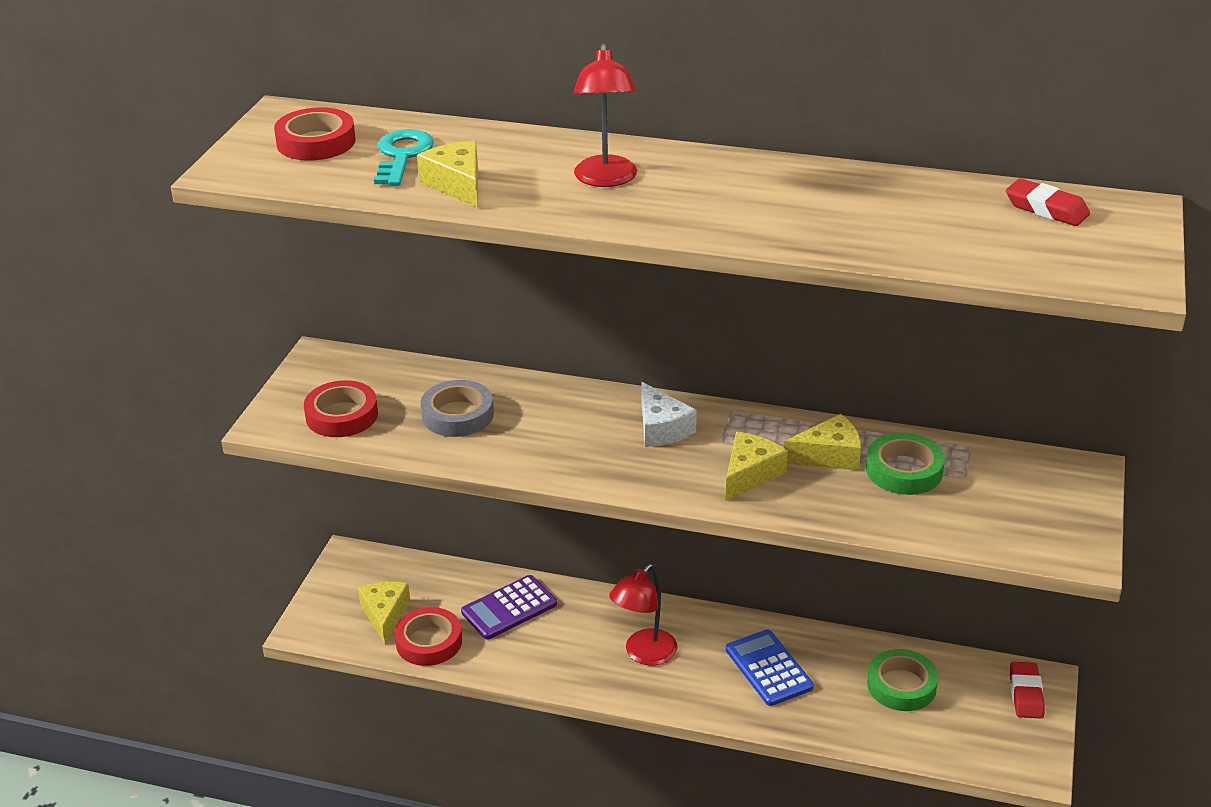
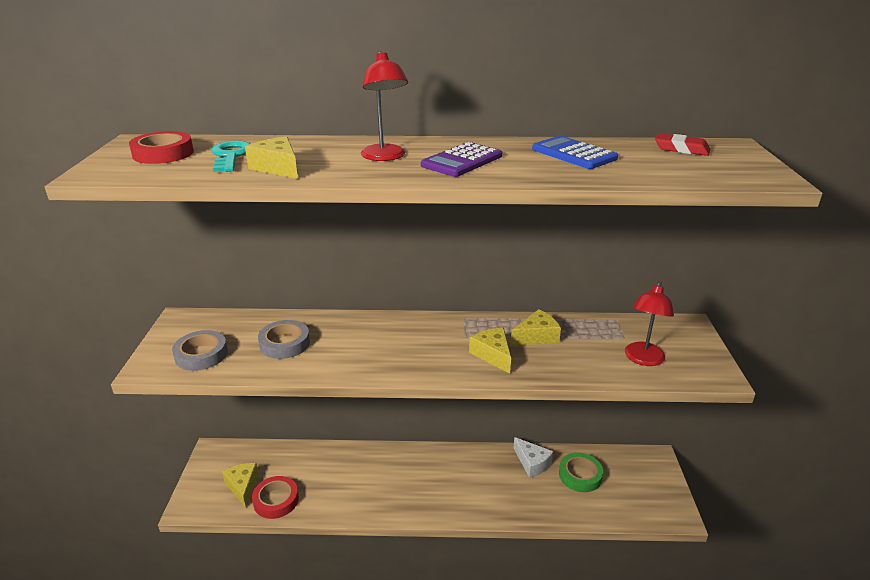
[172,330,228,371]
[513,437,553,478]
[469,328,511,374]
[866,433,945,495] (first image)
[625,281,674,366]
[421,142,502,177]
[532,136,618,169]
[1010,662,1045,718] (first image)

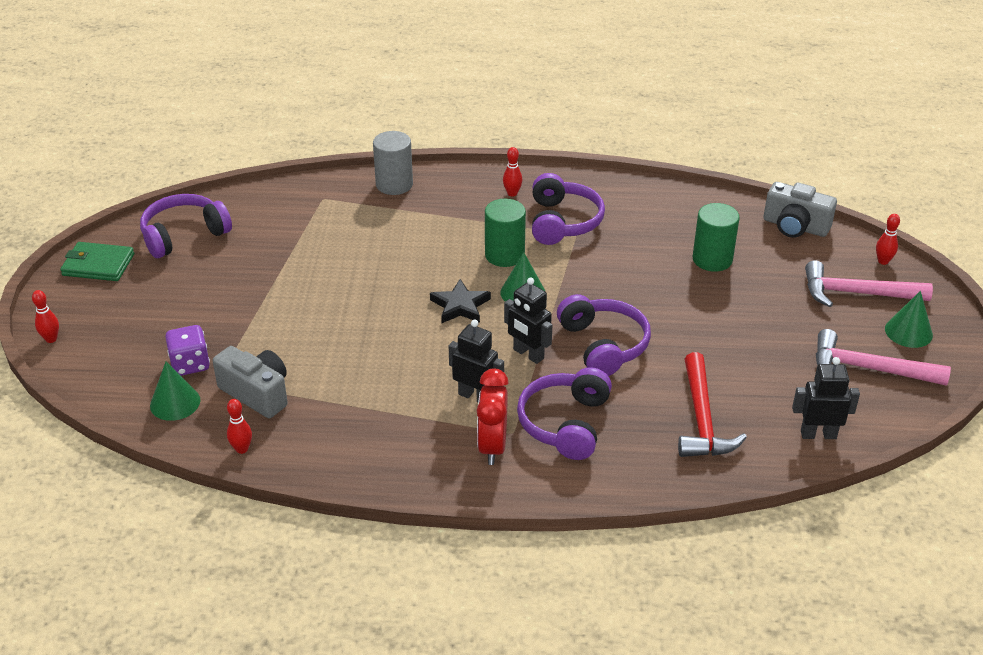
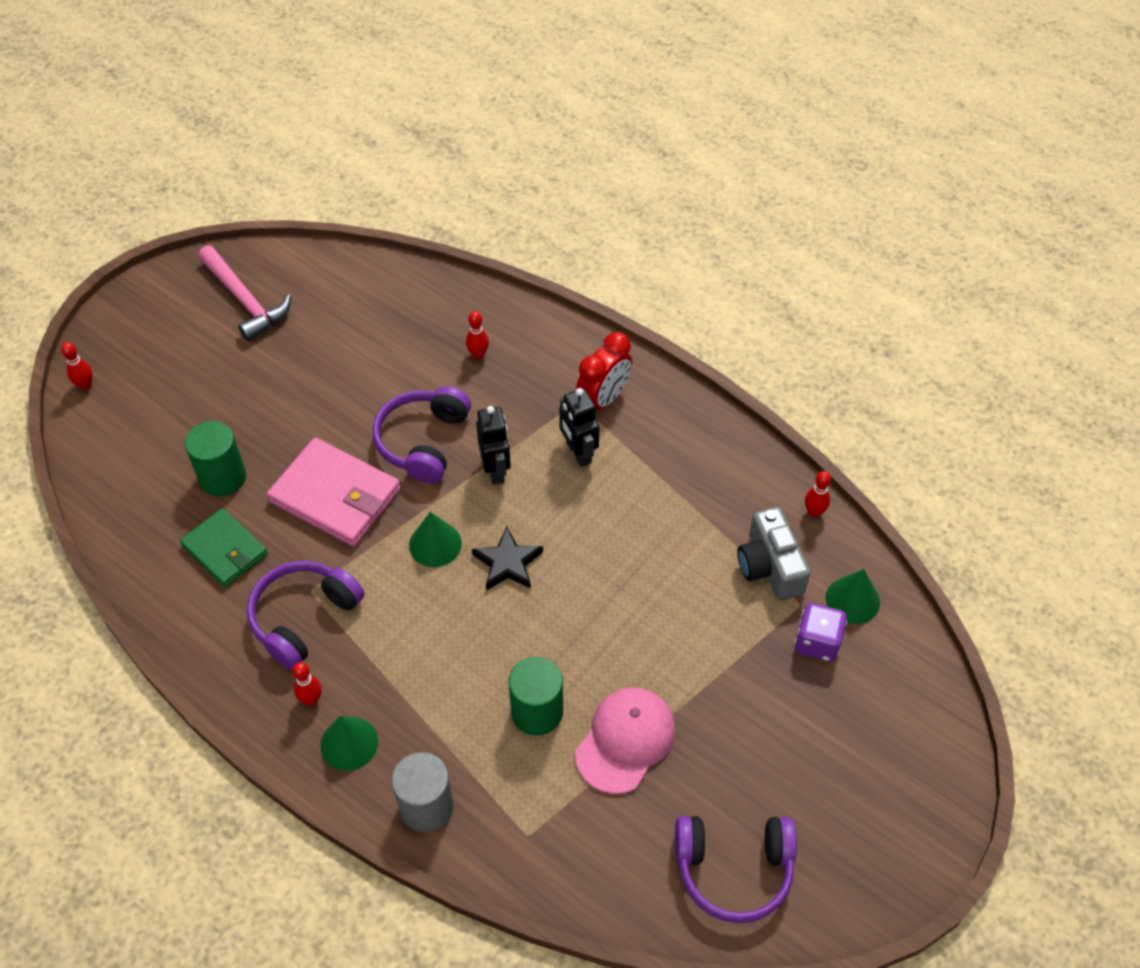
[764,182,837,238] (first image)
[509,657,563,736]
[180,508,268,587]
[805,260,933,307] (first image)
[466,311,489,359]
[320,716,378,771]
[678,352,747,457] (first image)
[792,357,860,439] (first image)
[517,367,612,460] (first image)
[267,438,401,547]
[575,687,676,794]

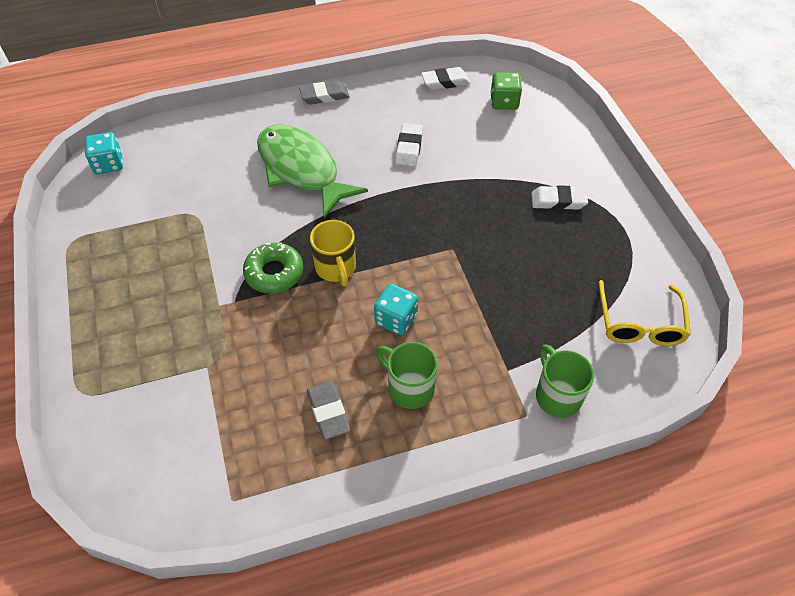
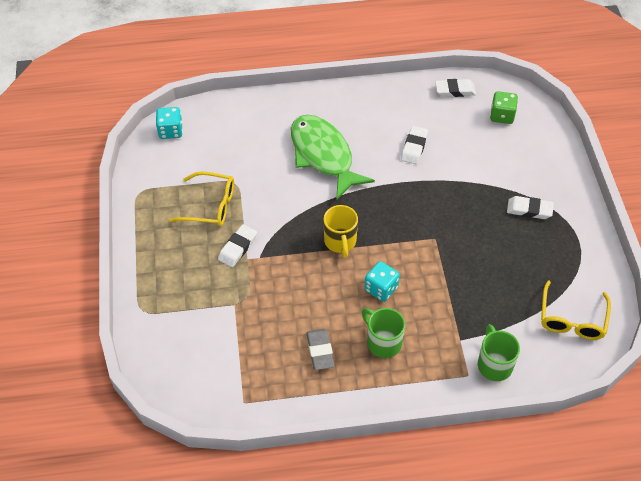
[299,81,350,105] (first image)
[243,242,303,294] (first image)
[169,172,234,226]
[218,224,257,267]

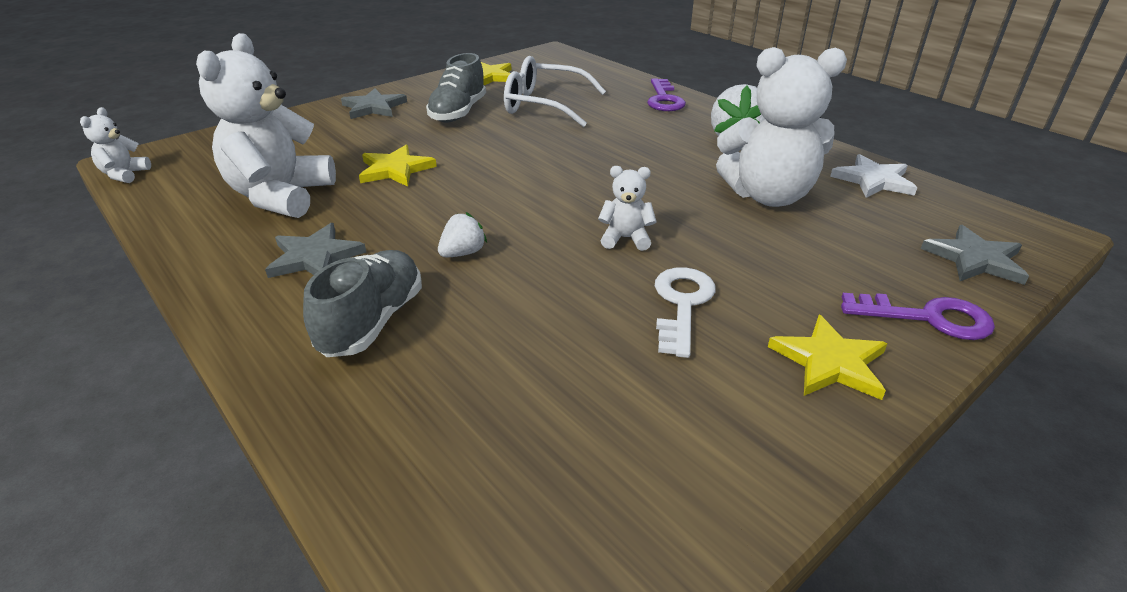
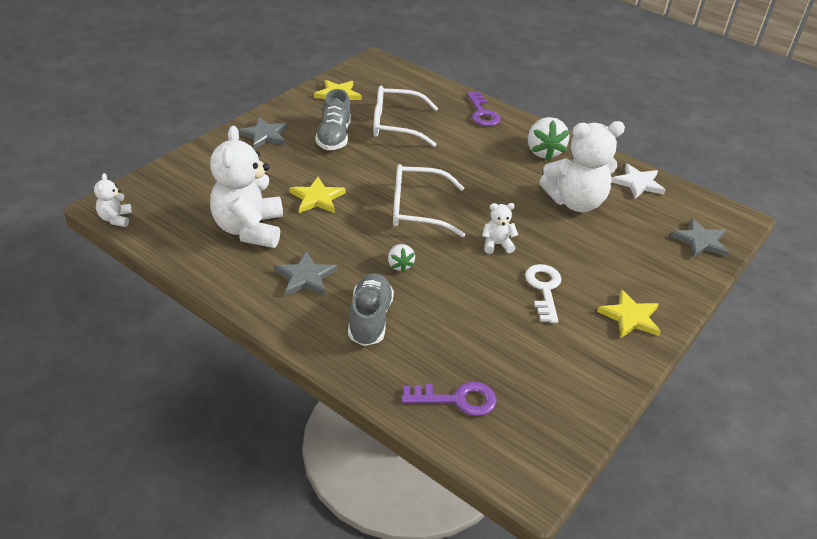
[388,244,415,272]
[401,382,497,416]
[393,164,465,237]

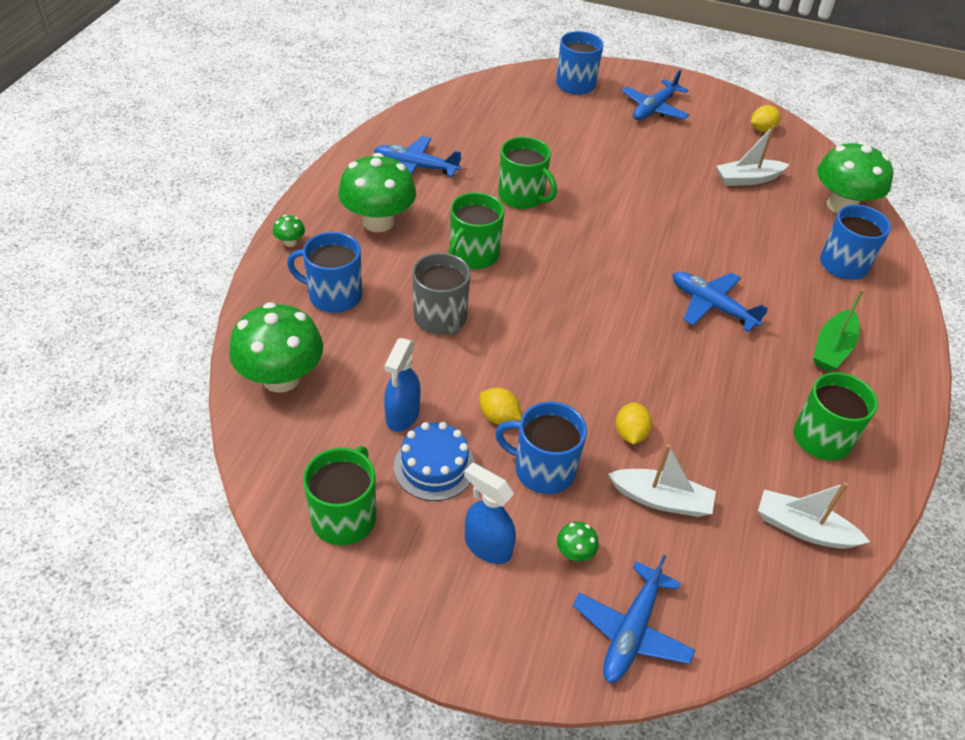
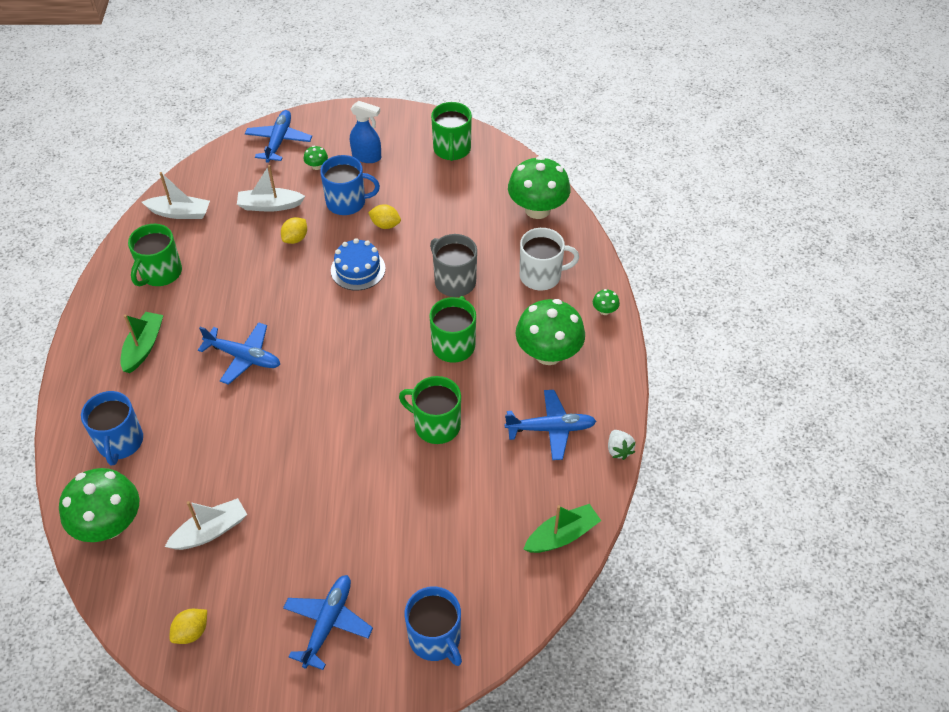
[520,228,579,290]
[384,338,420,432] (first image)
[281,217,307,244]
[331,238,385,291]
[608,430,635,460]
[524,504,601,553]

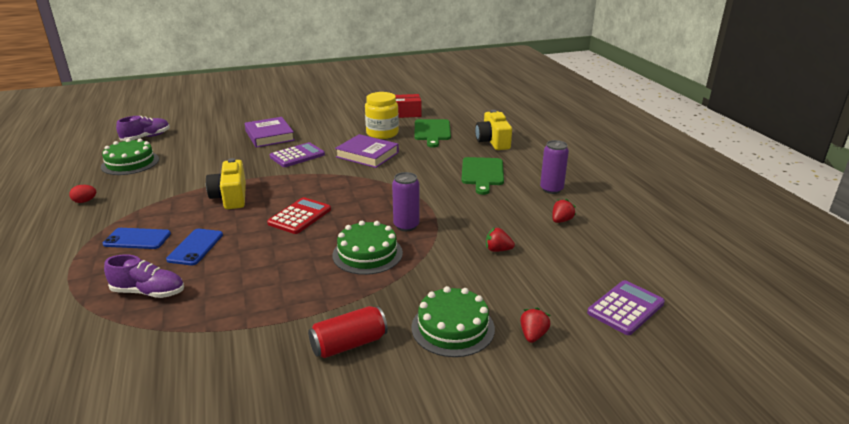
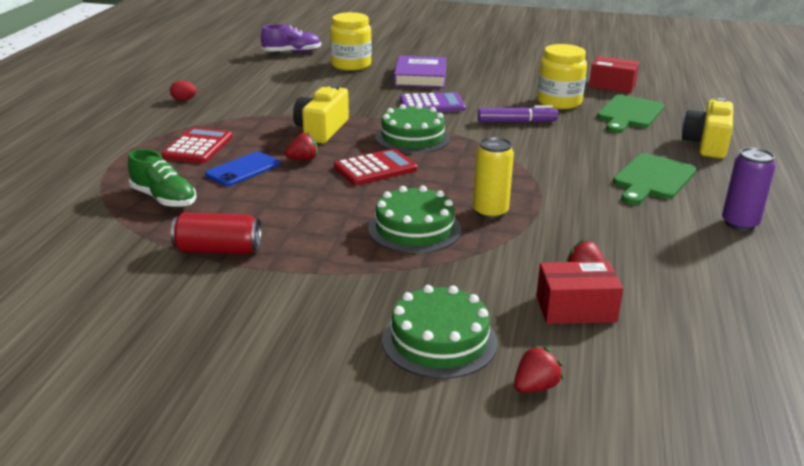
[478,105,558,123]
[375,104,450,153]
[473,137,514,219]
[285,132,318,161]
[162,127,232,163]
[128,149,196,208]
[587,280,665,335] (first image)
[171,212,261,254]
[330,12,372,71]
[536,261,623,324]

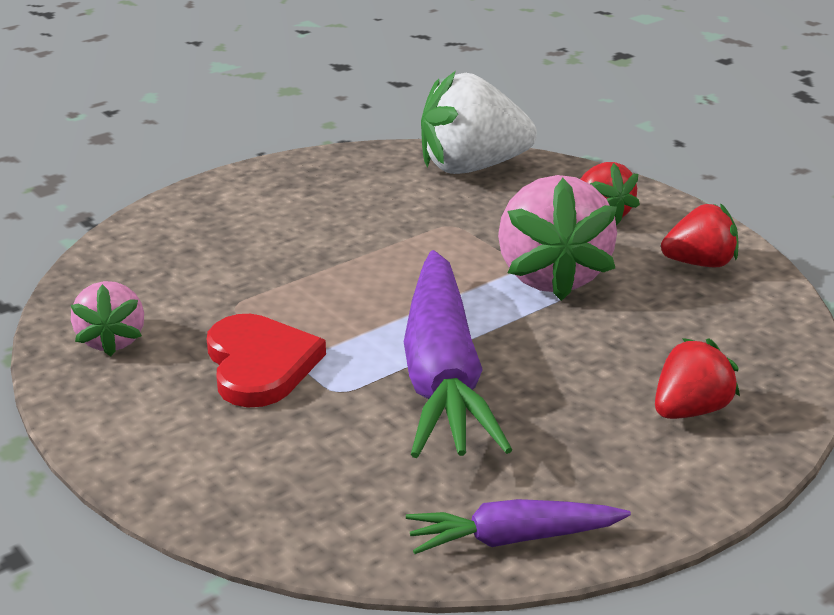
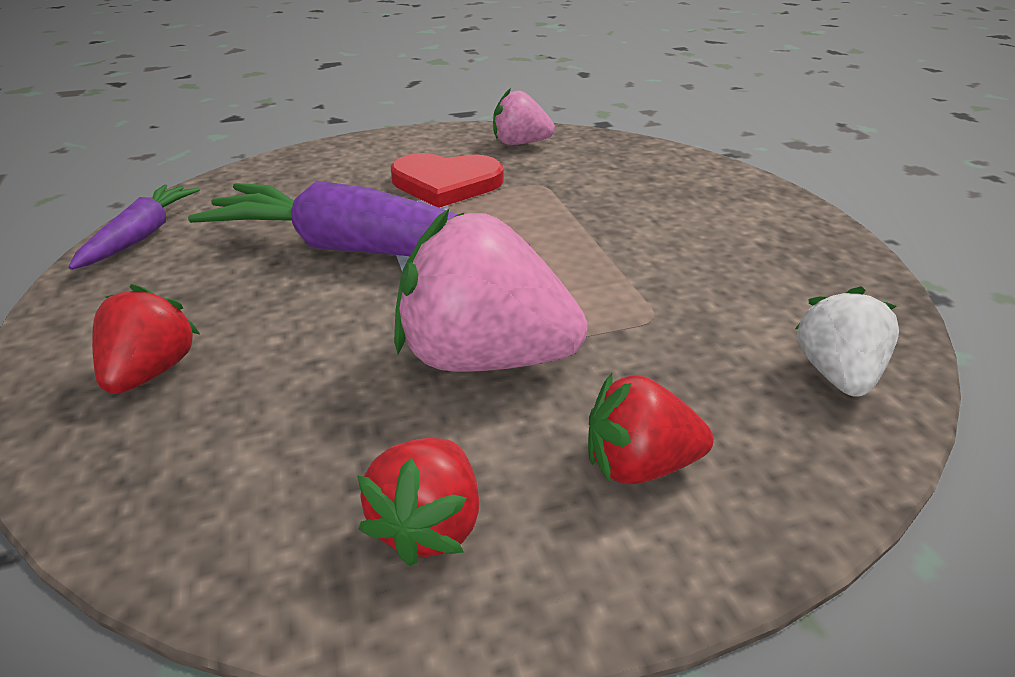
[795,286,899,397]
[92,284,200,394]

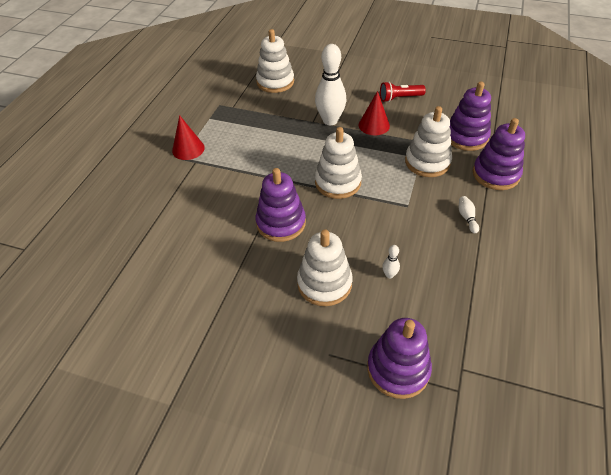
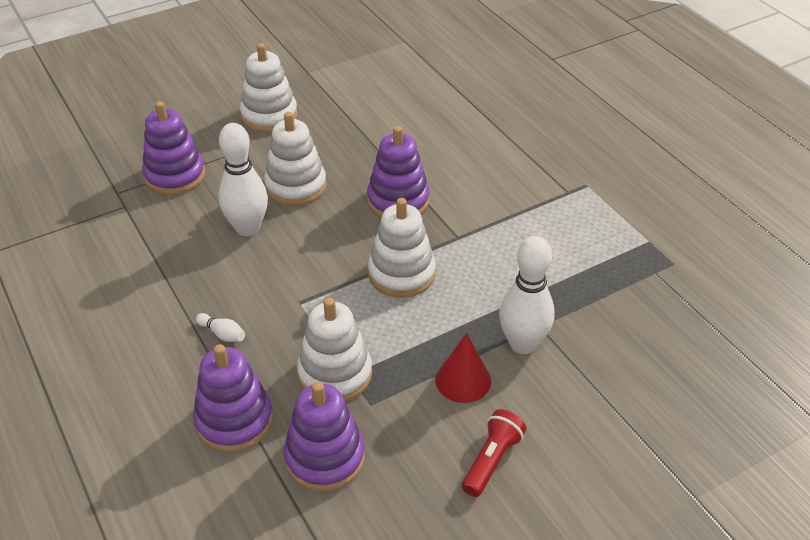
[240,43,298,132]
[172,115,205,160] (first image)
[218,123,268,236]

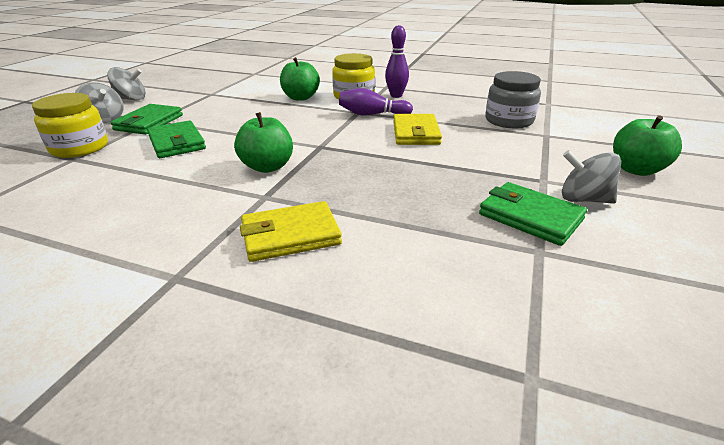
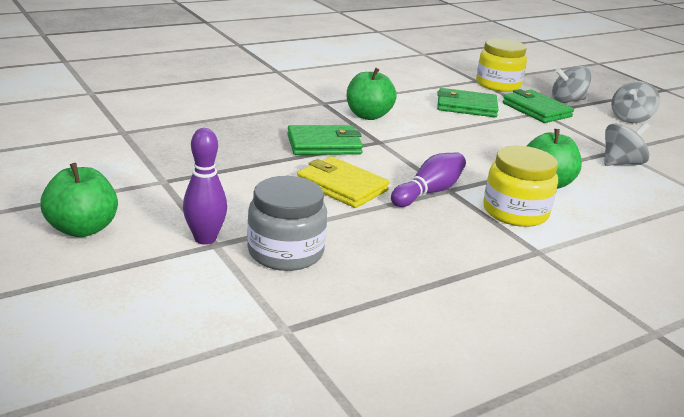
[183,128,227,245]
[604,122,650,166]
[287,125,363,155]
[240,201,342,262] (first image)

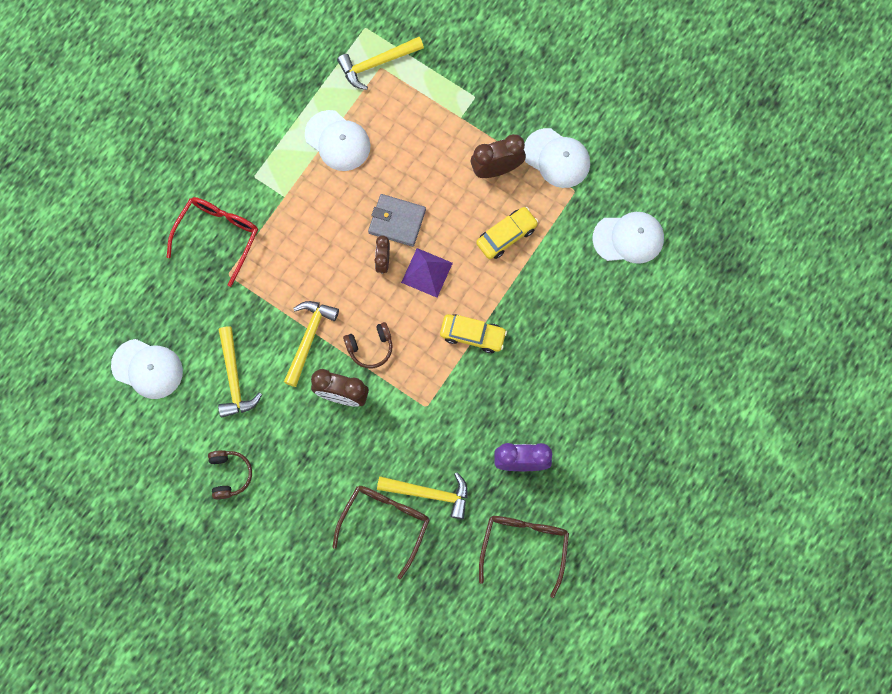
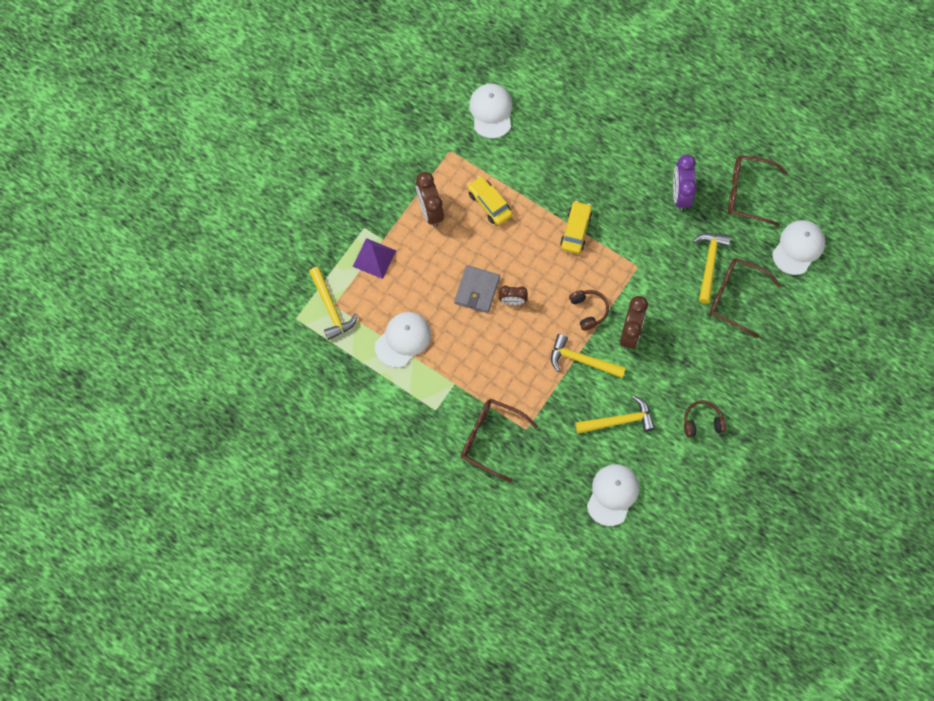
[772,220,825,275]
[461,399,538,482]
[352,238,396,279]

